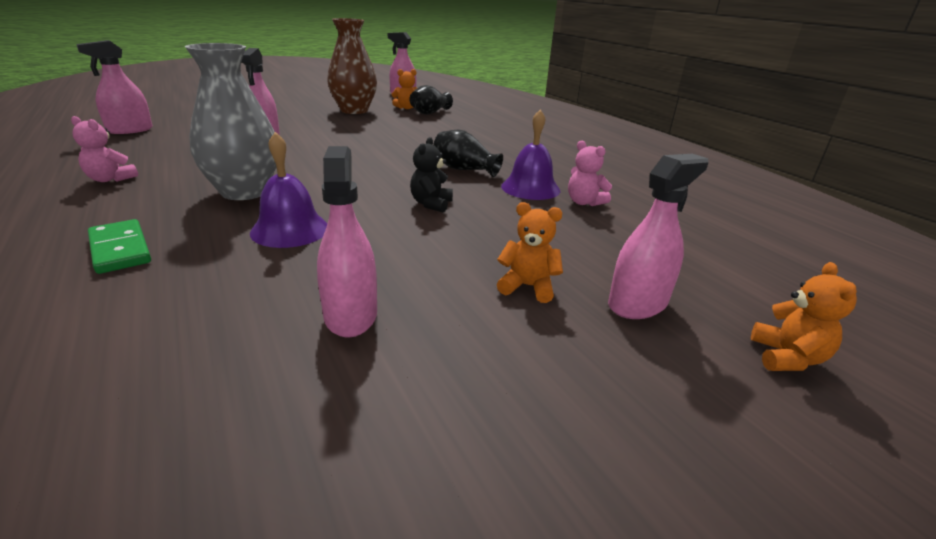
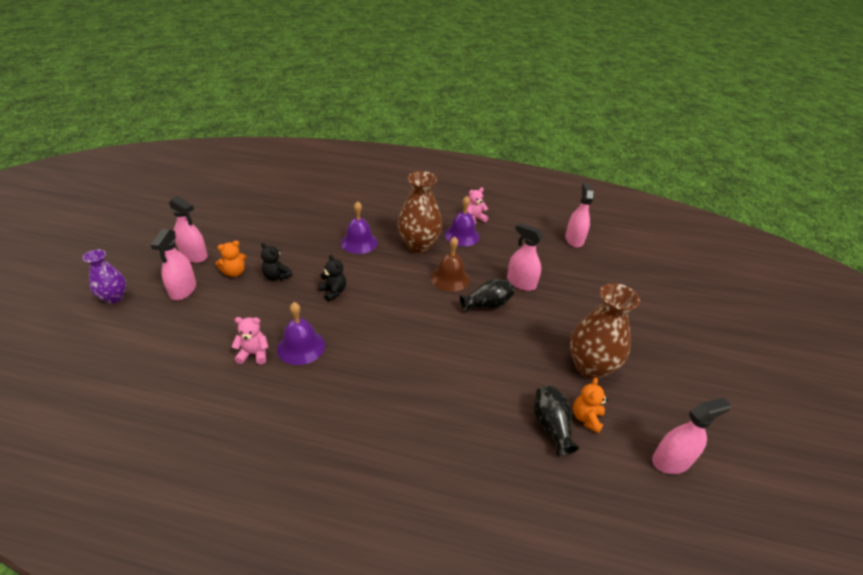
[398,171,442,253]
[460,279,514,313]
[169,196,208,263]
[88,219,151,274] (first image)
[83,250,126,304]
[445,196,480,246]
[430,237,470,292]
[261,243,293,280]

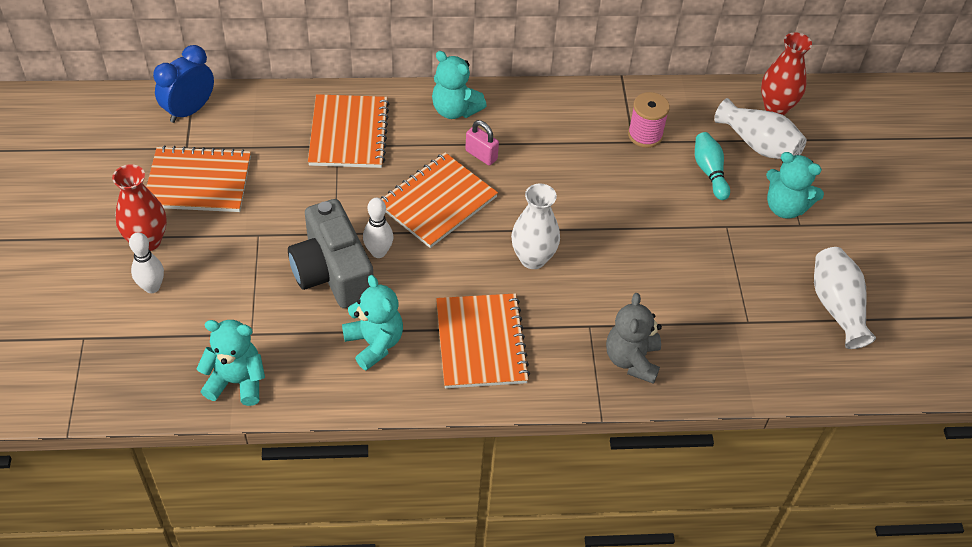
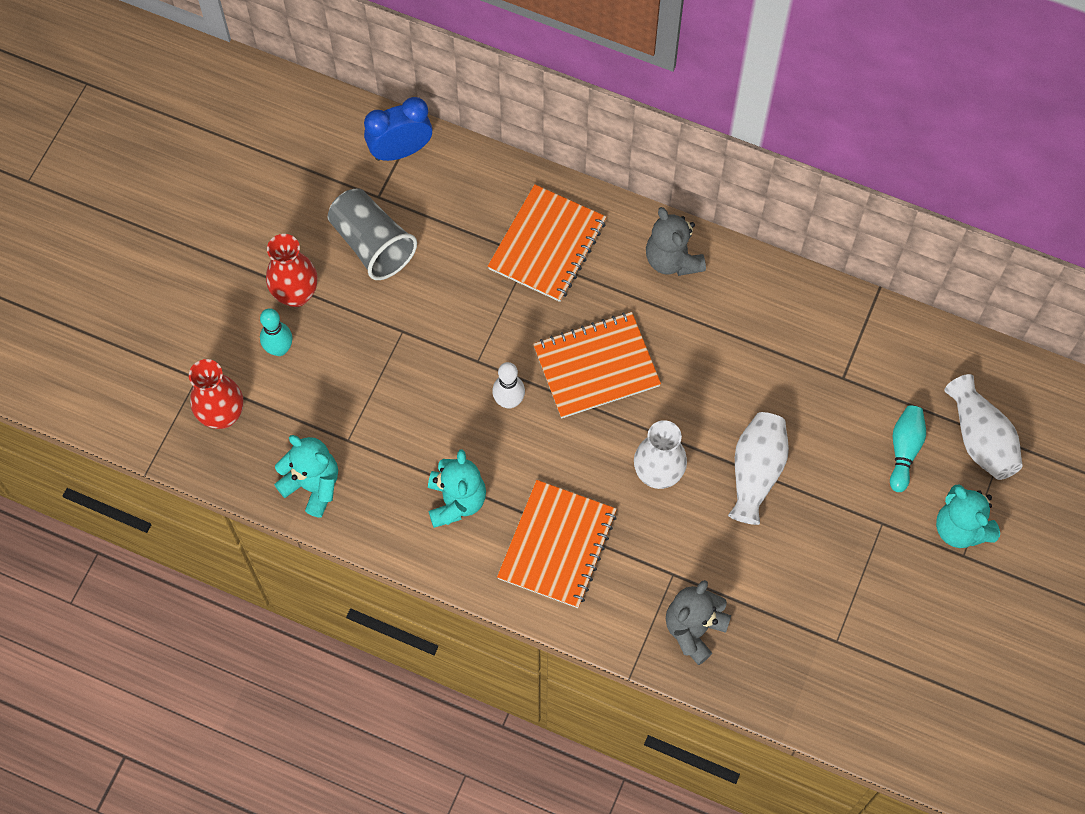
[189,359,243,429]
[646,207,706,276]
[628,92,670,148] (first image)
[465,120,499,166] (first image)
[328,188,417,280]
[288,199,373,308] (first image)
[260,308,293,356]
[728,412,789,525]

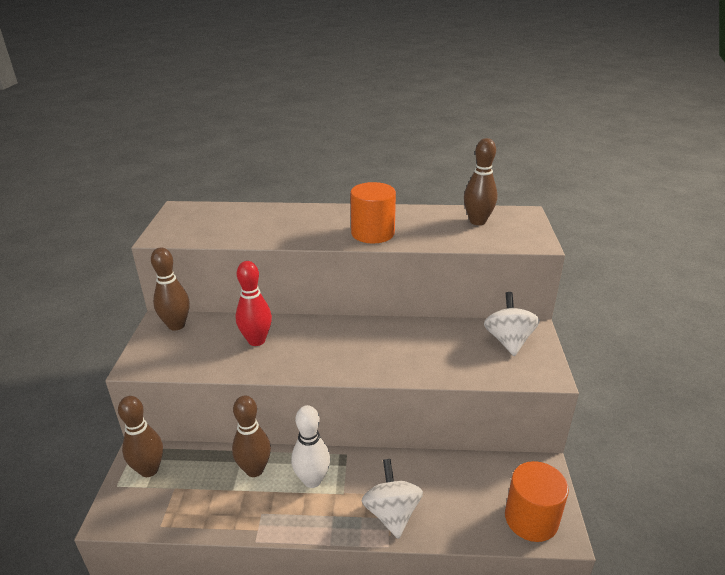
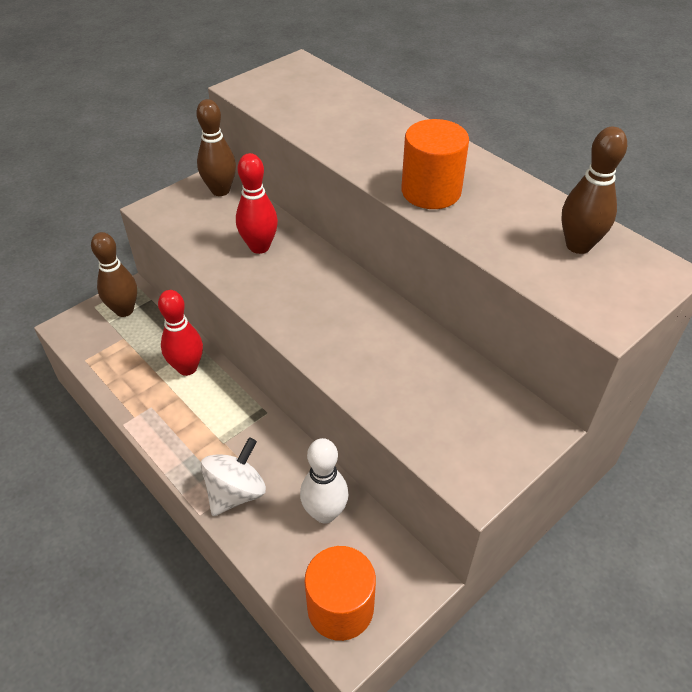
[484,292,540,356] (first image)
[158,290,203,376]
[300,438,349,524]

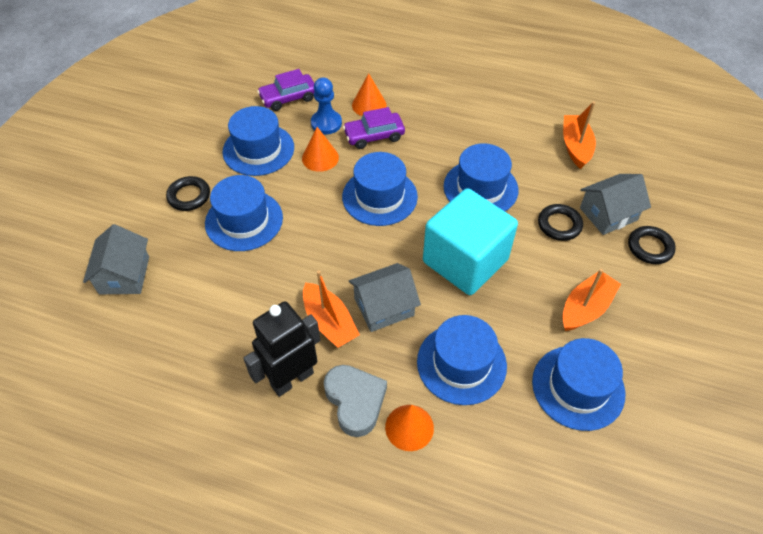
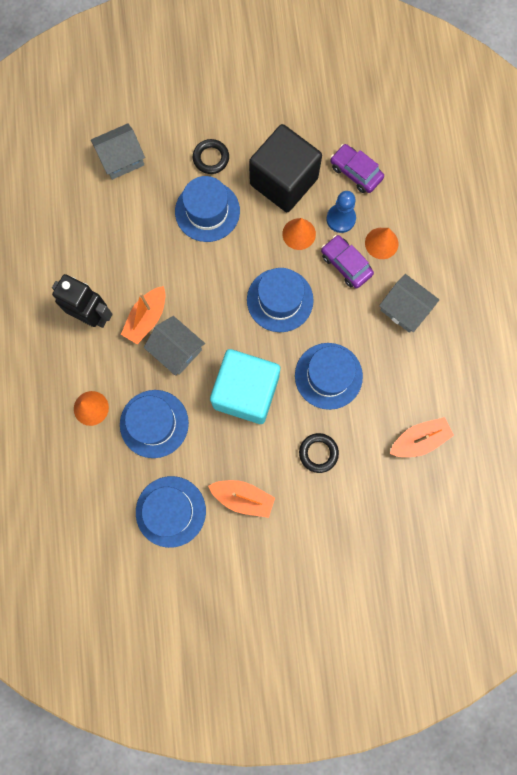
[249,124,322,212]
[379,274,439,333]
[628,226,676,264] (first image)
[324,365,387,437] (first image)

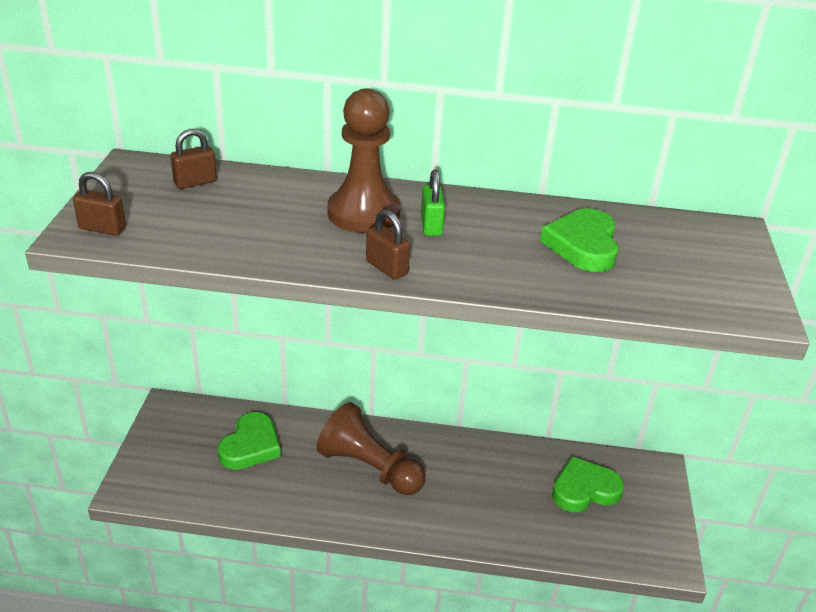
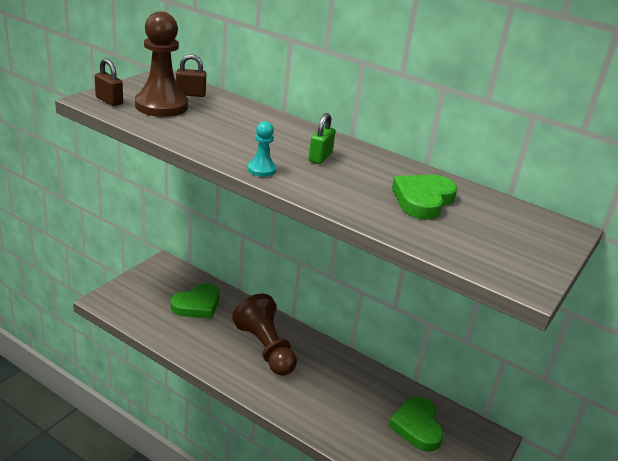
[135,11,188,117]
[247,121,276,177]
[388,396,444,452]

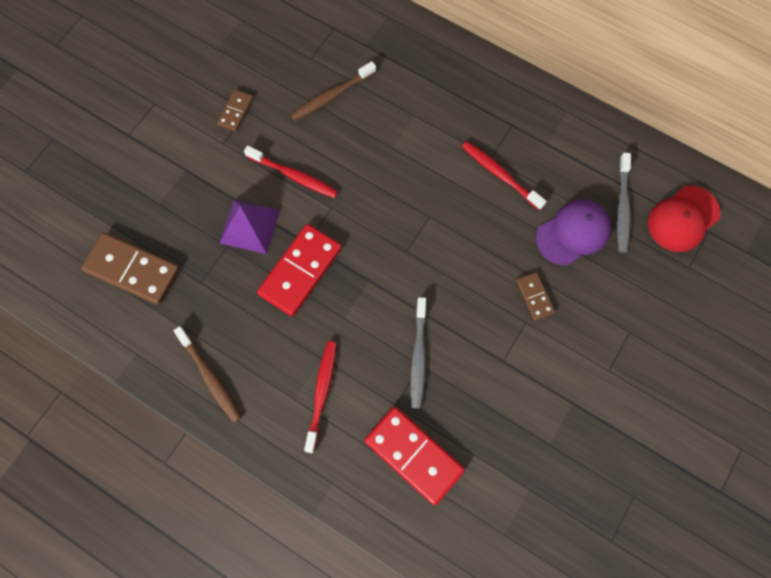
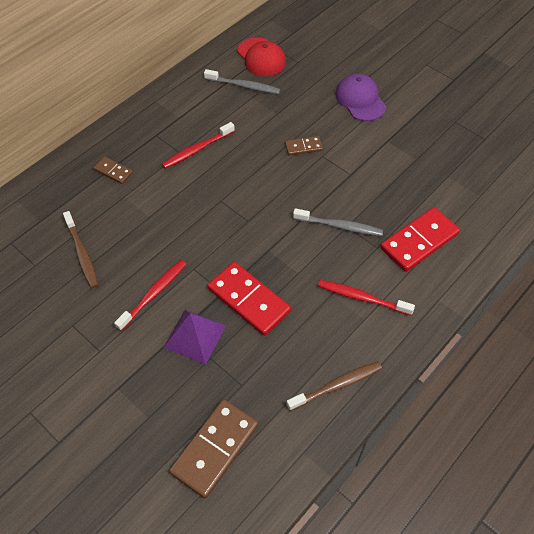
[94,157,133,184]
[335,73,386,121]

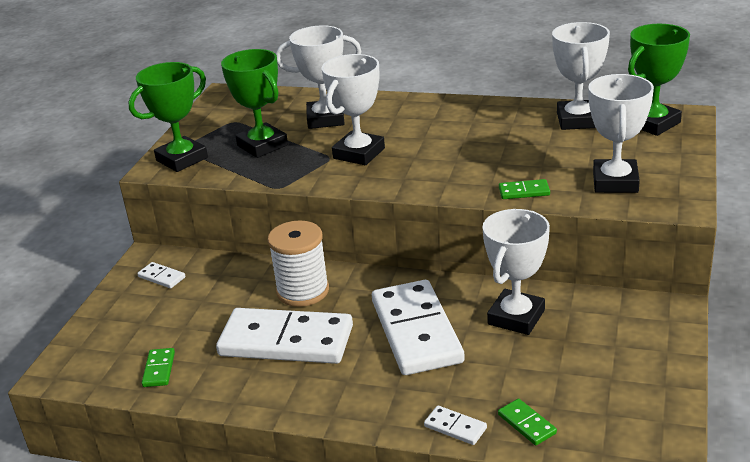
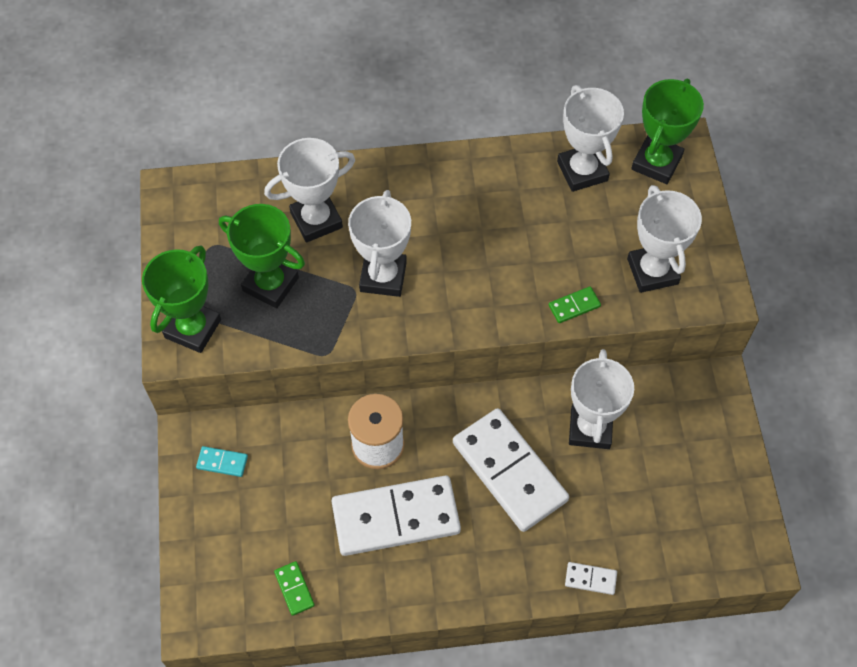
[196,446,248,477]
[498,399,557,445] (first image)

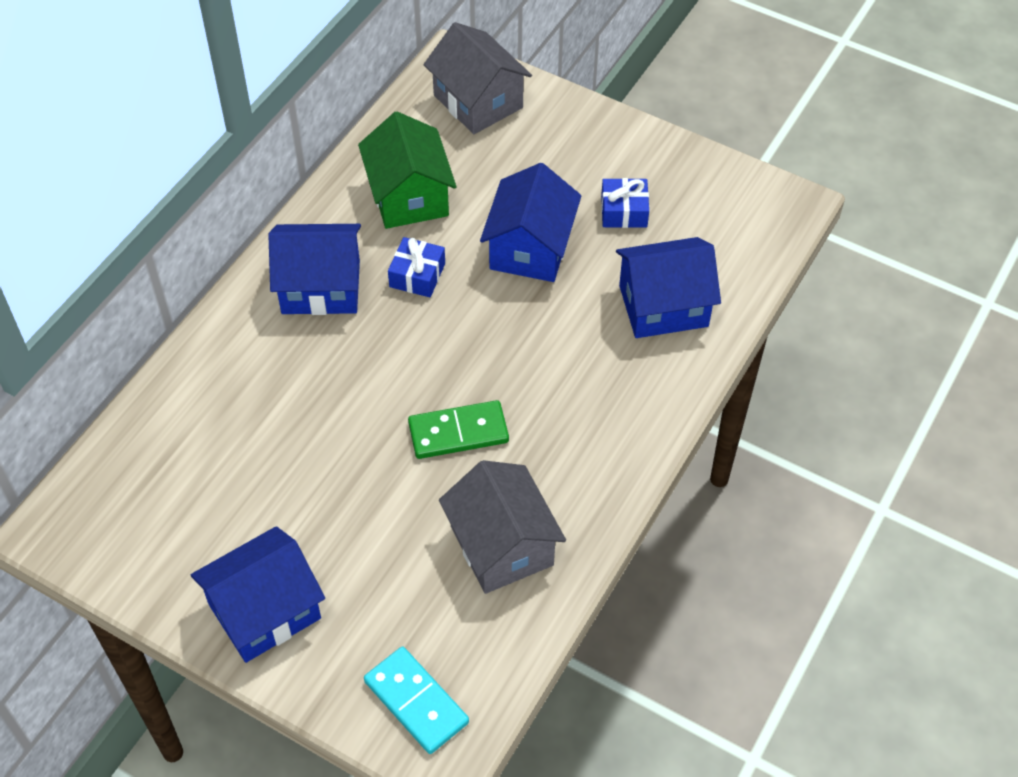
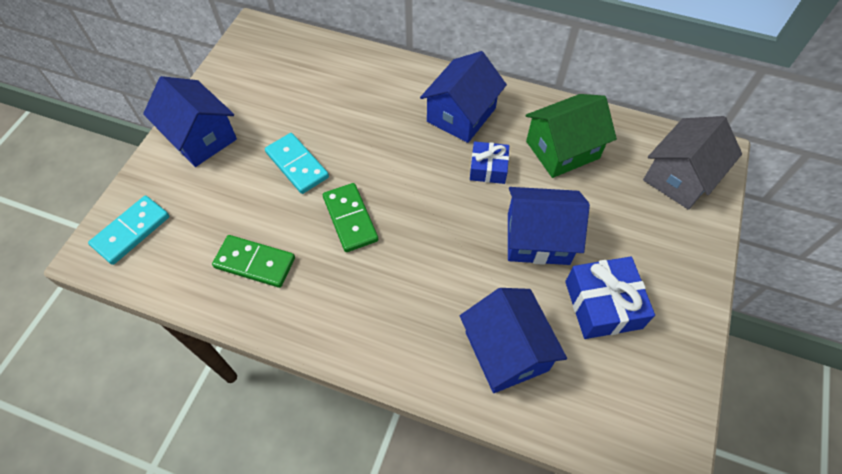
[565,256,655,339]
[420,51,507,143]
[212,235,295,288]
[265,133,329,194]

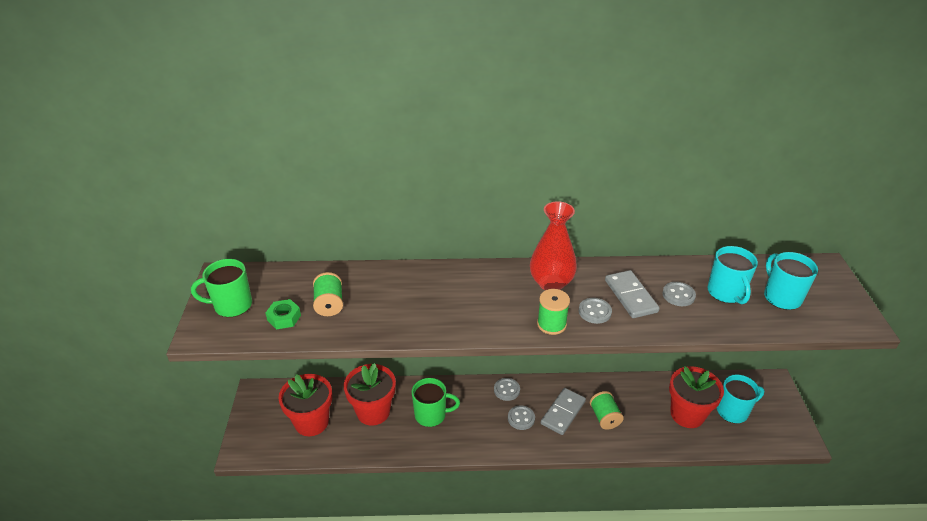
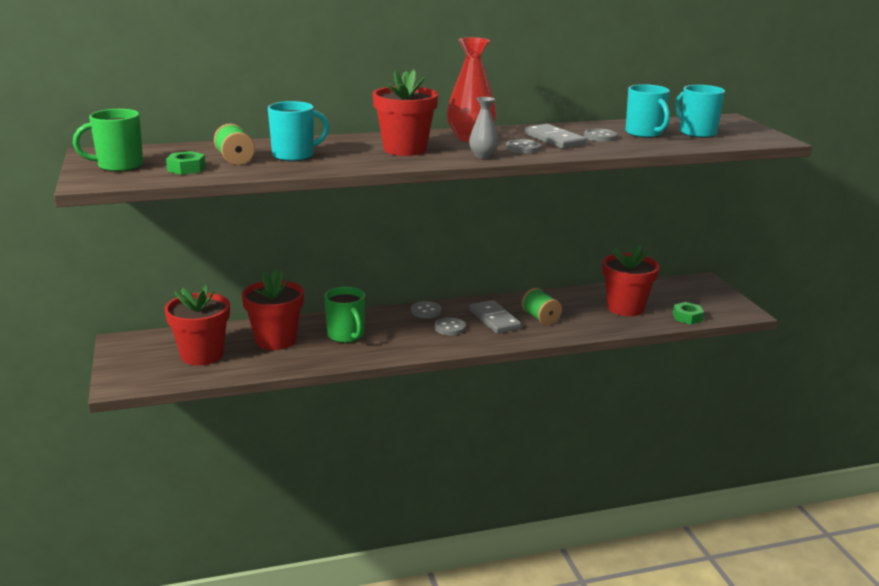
[469,97,499,158]
[268,101,329,161]
[324,287,365,343]
[469,300,521,334]
[372,69,438,156]
[673,302,704,325]

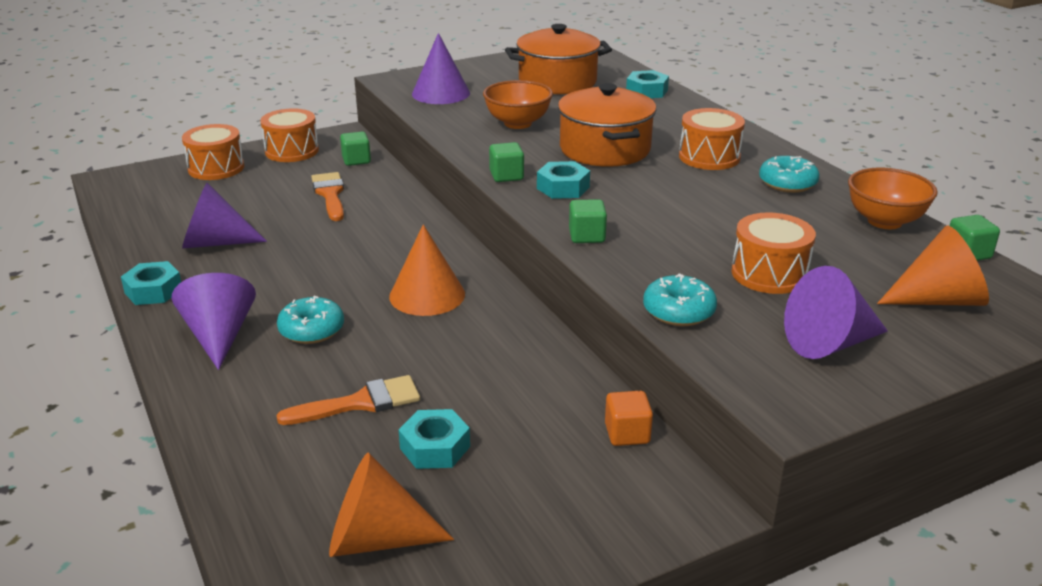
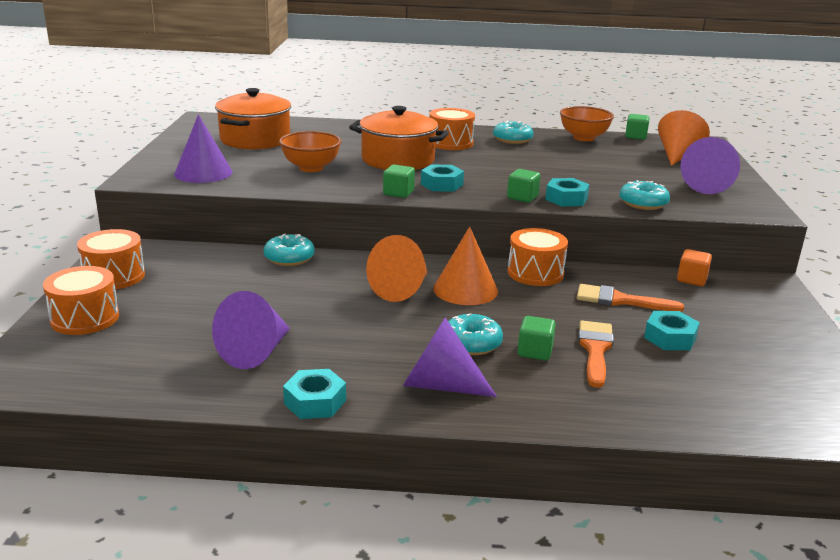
[545,178,590,207]
[517,316,556,361]
[577,284,684,312]
[508,228,568,286]
[366,235,427,302]
[264,234,315,266]

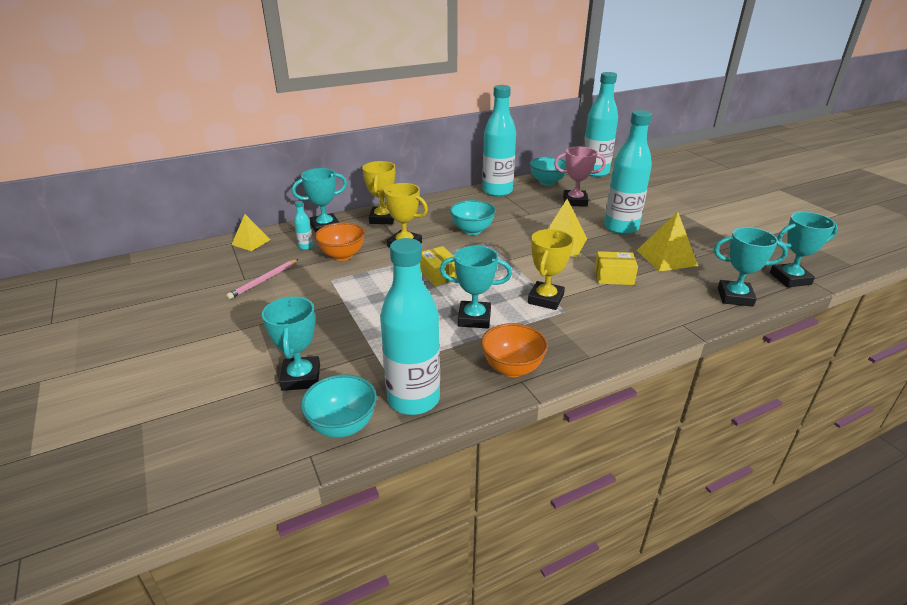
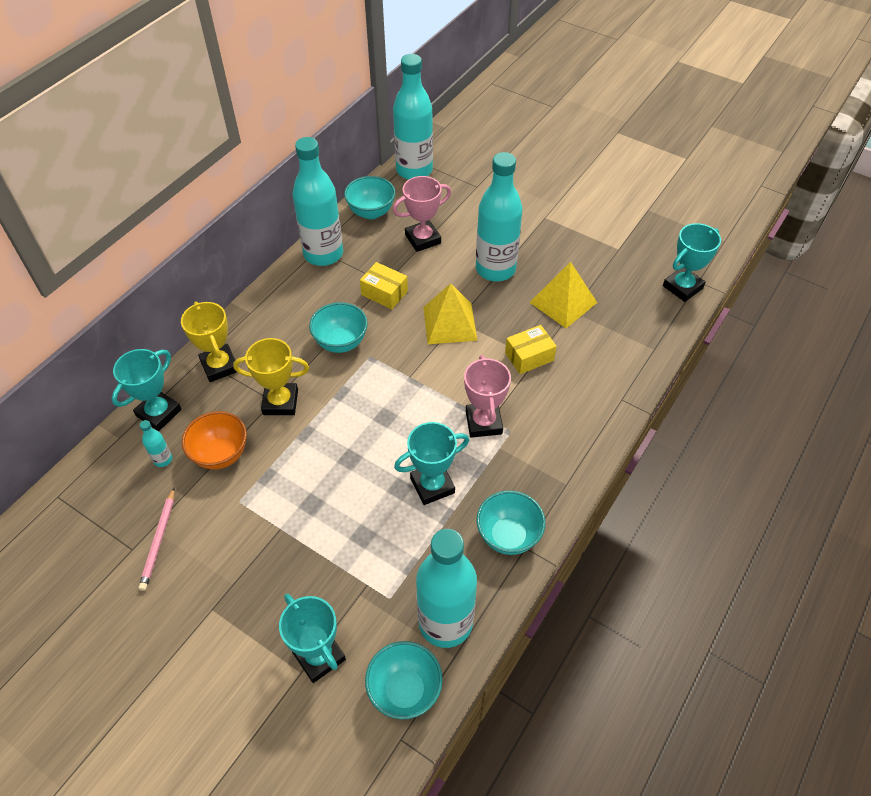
[232,214,270,251] (first image)
[714,227,788,307] (first image)
[464,355,511,438]
[360,262,408,309]
[476,490,545,555]

